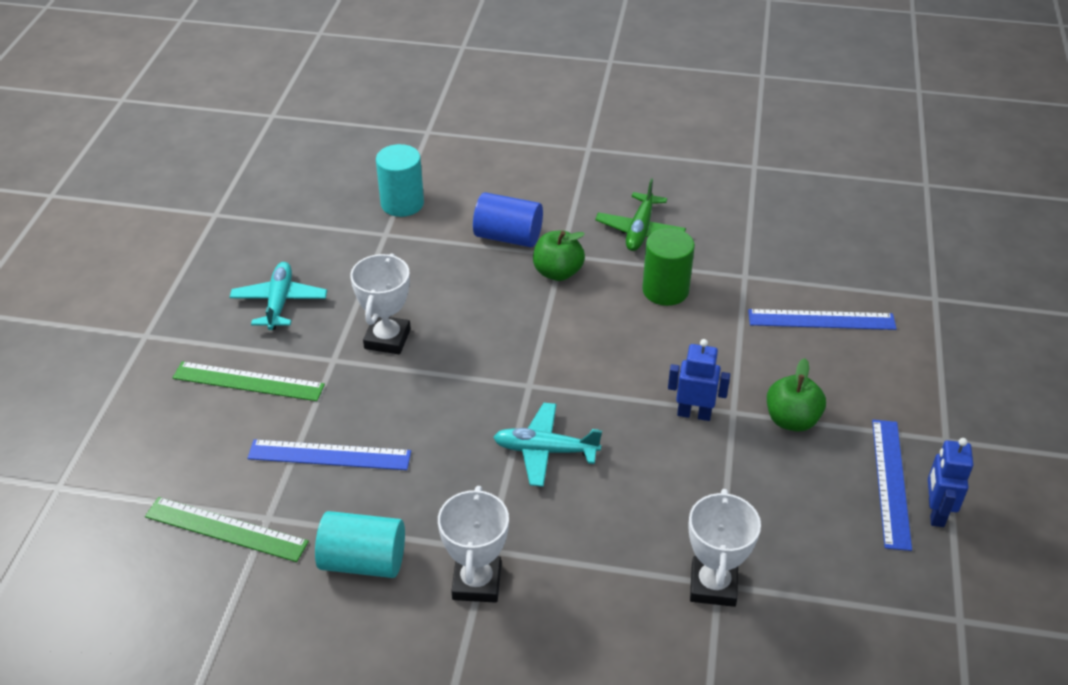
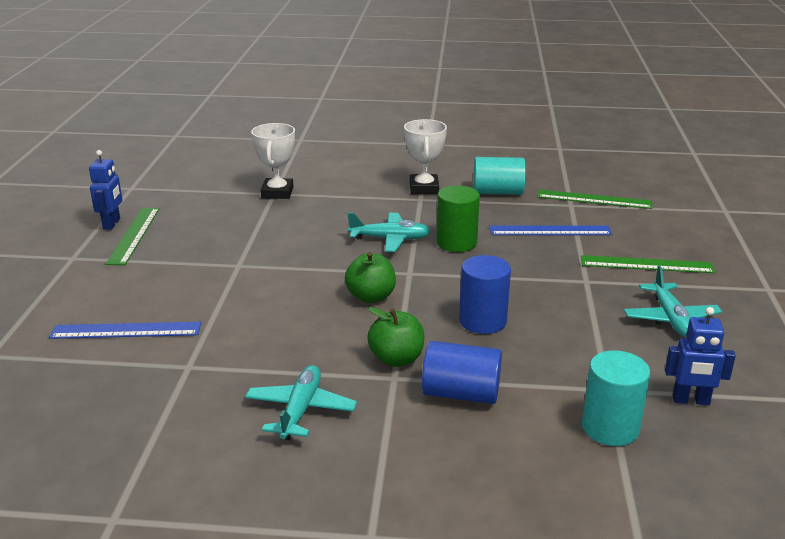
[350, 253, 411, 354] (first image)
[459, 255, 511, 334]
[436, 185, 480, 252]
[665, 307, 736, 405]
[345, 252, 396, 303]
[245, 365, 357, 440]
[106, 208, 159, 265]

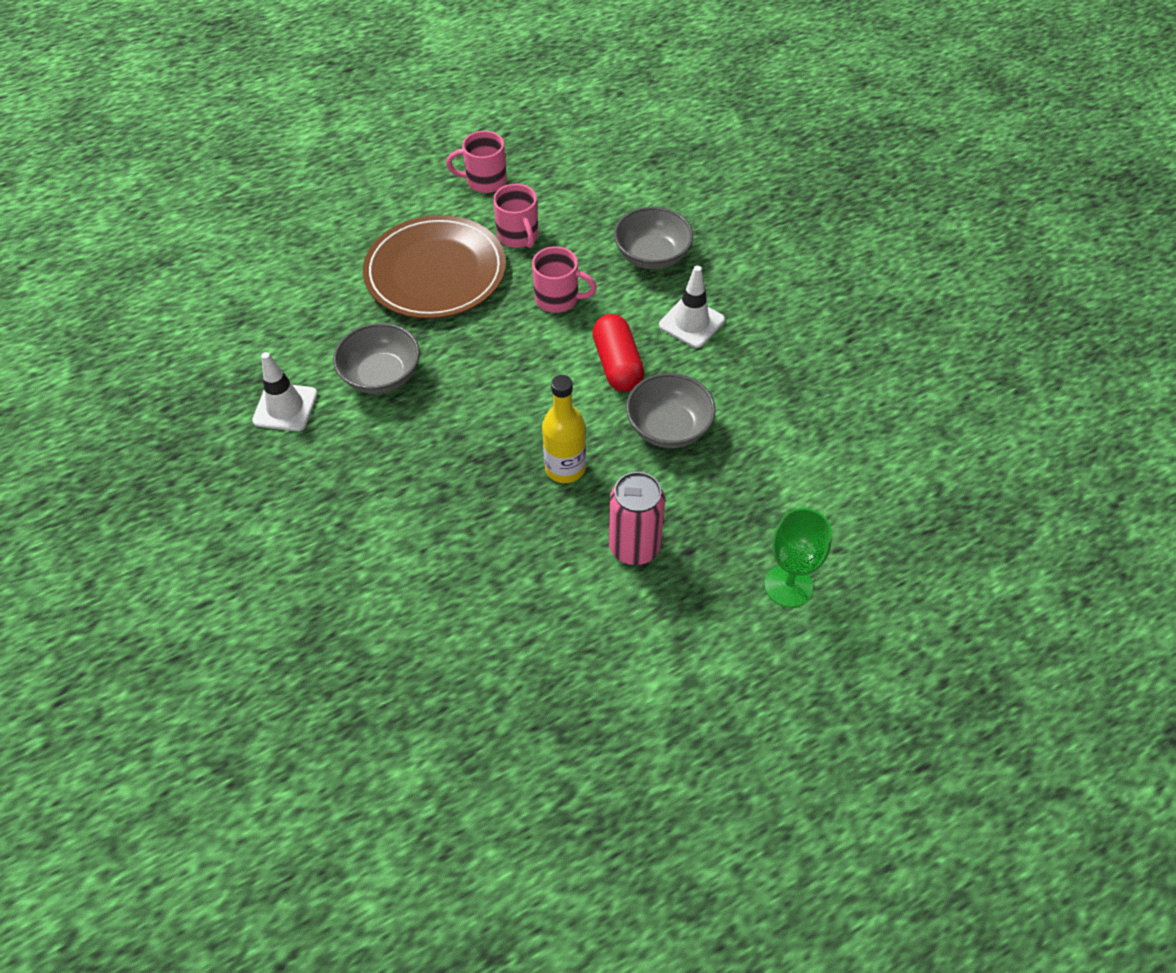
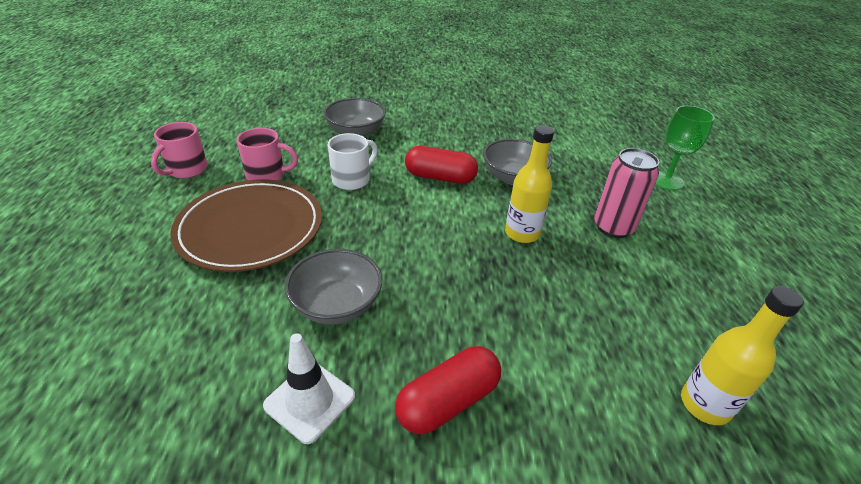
[659, 266, 725, 348] (first image)
[395, 346, 501, 435]
[681, 286, 804, 425]
[328, 133, 378, 190]

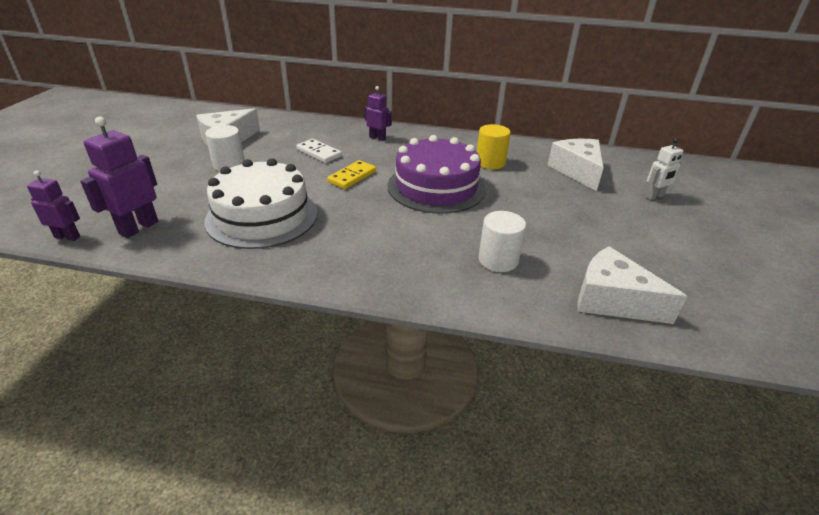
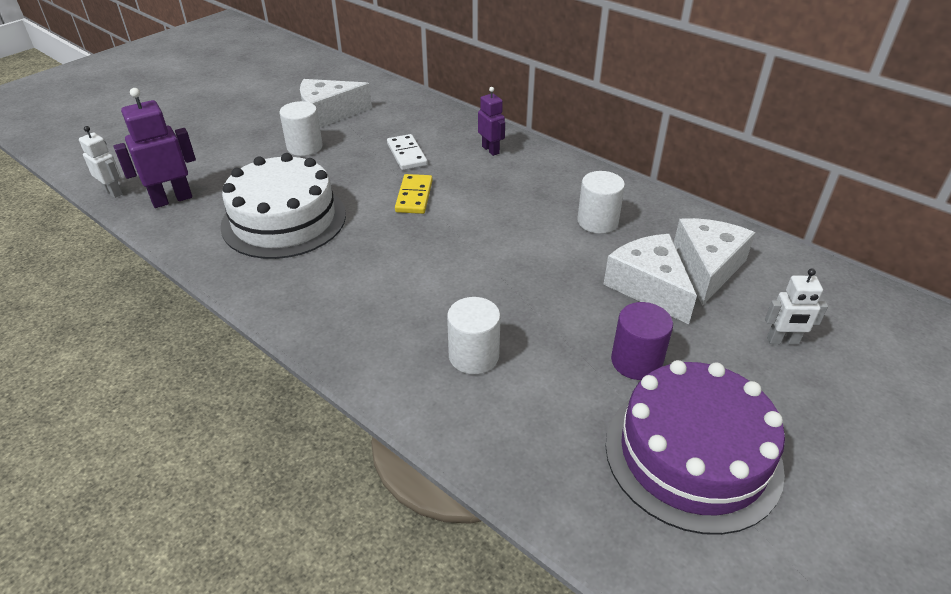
[611, 302, 673, 380]
[605, 360, 785, 535]
[603, 234, 697, 324]
[79, 126, 122, 198]
[577, 171, 625, 234]
[395, 174, 433, 214]

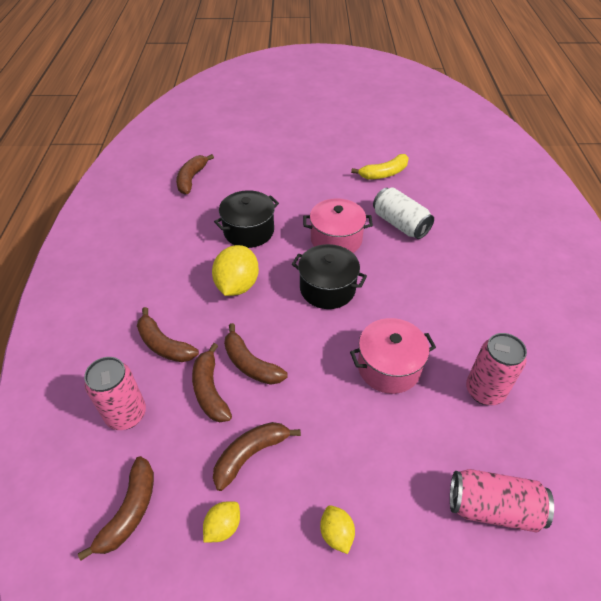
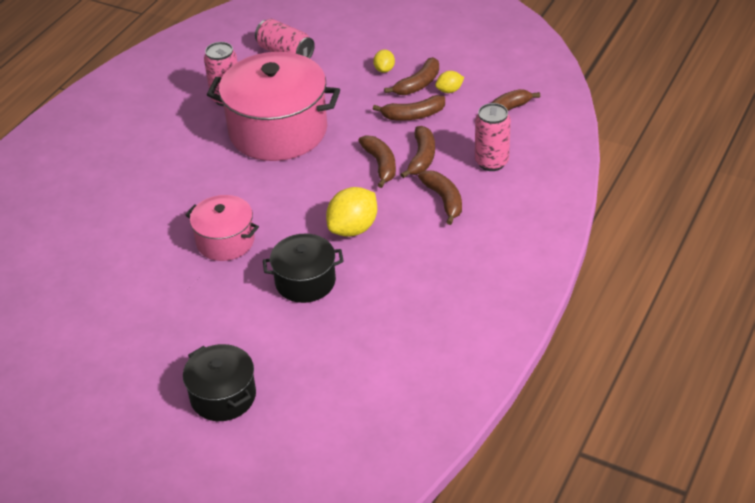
[351, 154, 409, 179] (first image)
[373, 187, 434, 239] (first image)
[384, 57, 439, 95]
[183, 344, 256, 421]
[207, 52, 340, 161]

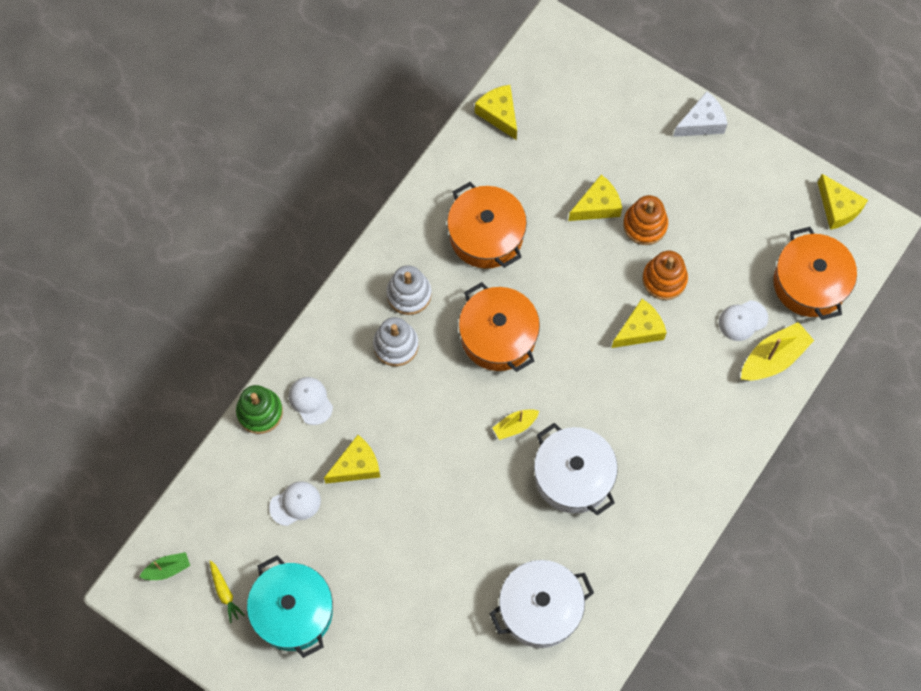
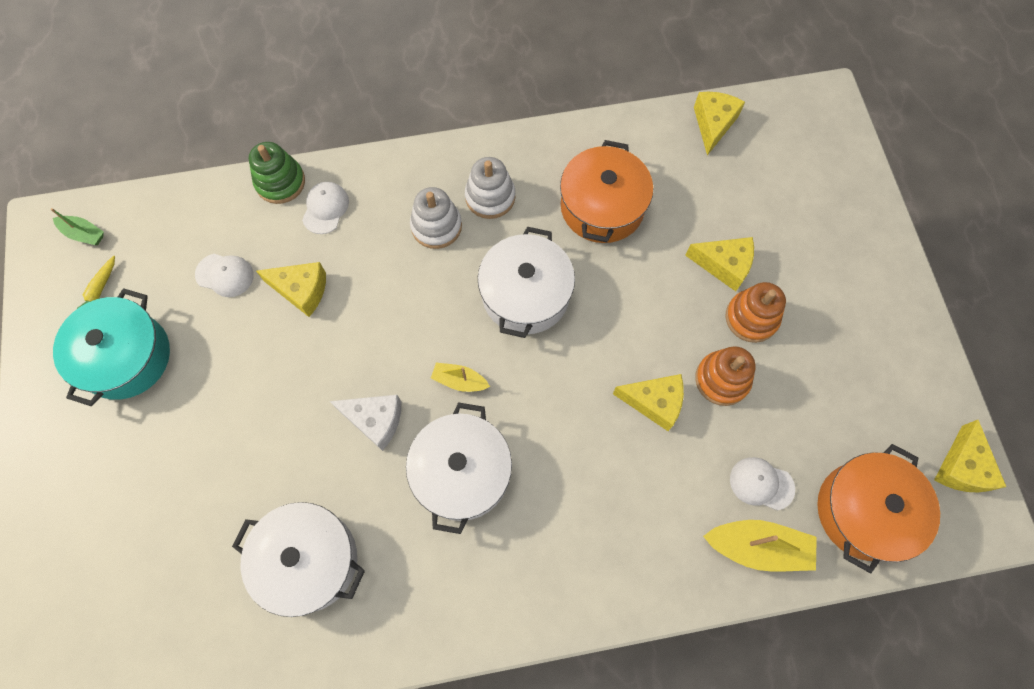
[330, 395, 401, 451]
[478, 227, 575, 338]

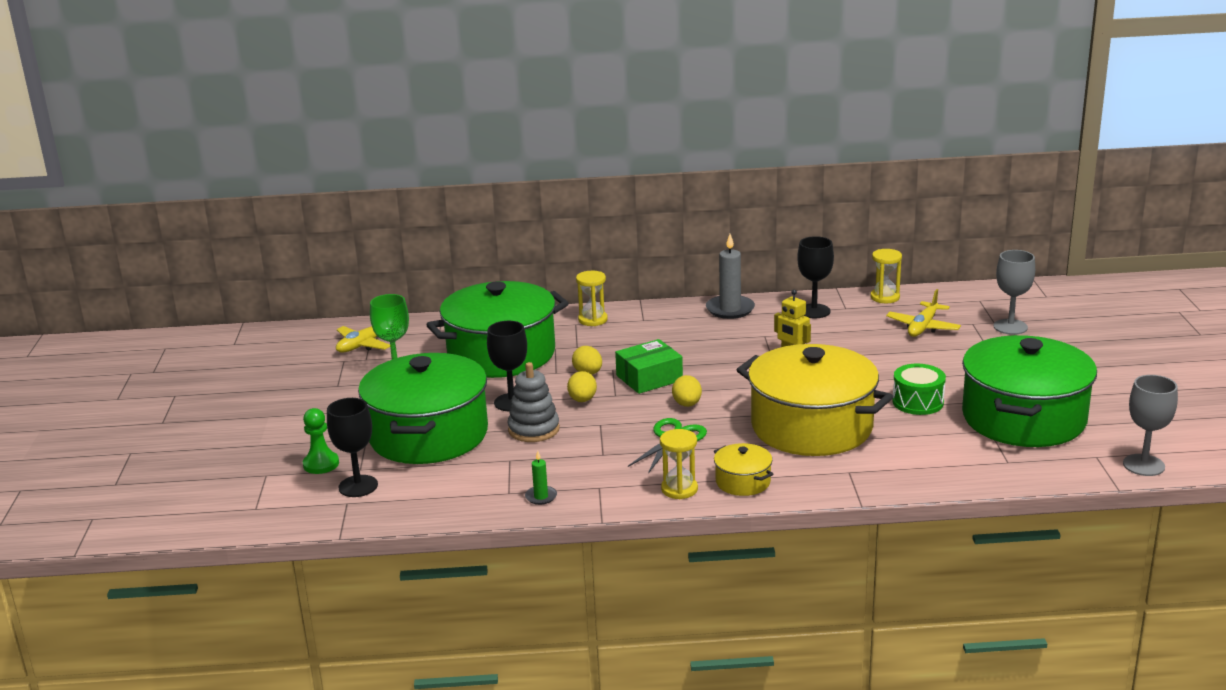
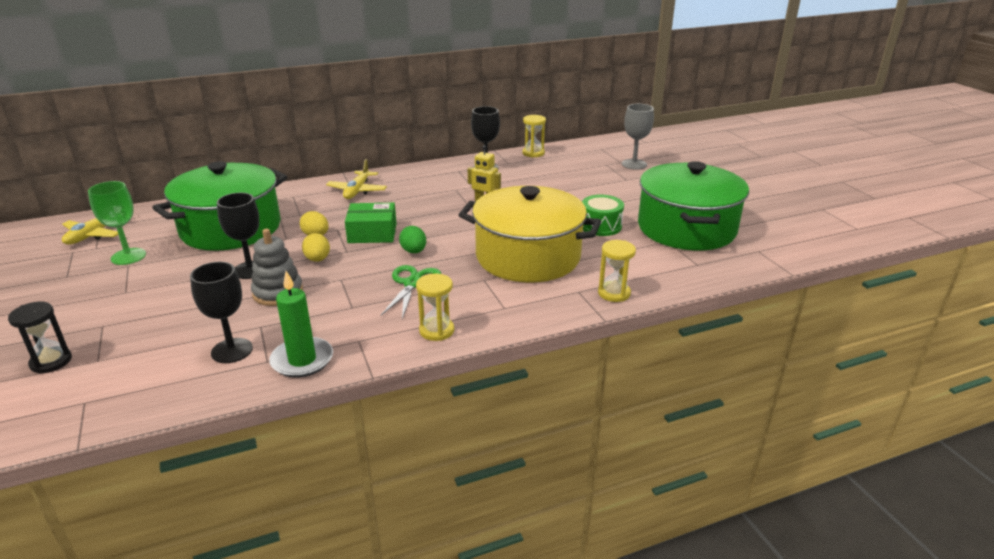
[358, 353, 488, 464] (first image)
[706, 234, 755, 319] (first image)
[714, 443, 773, 496] (first image)
[1123, 375, 1178, 476] (first image)
[190, 262, 253, 363]
[598, 240, 636, 302]
[326, 159, 387, 199]
[8, 302, 72, 374]
[399, 226, 426, 253]
[345, 203, 397, 243]
[269, 271, 333, 378]

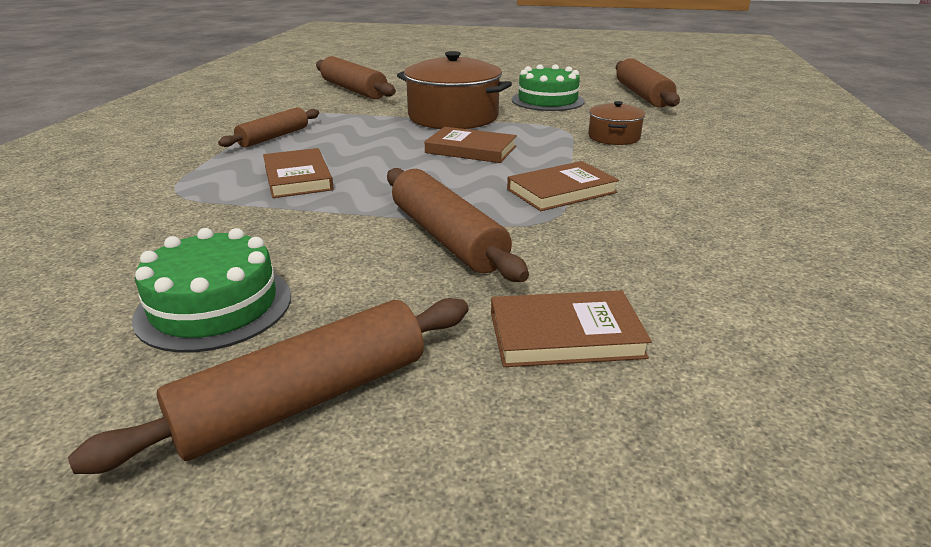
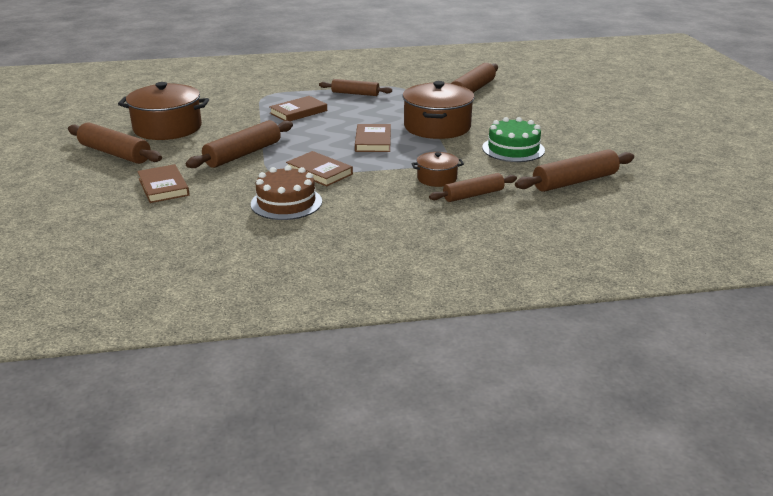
[251, 165, 322, 220]
[429, 173, 517, 202]
[118, 82, 209, 140]

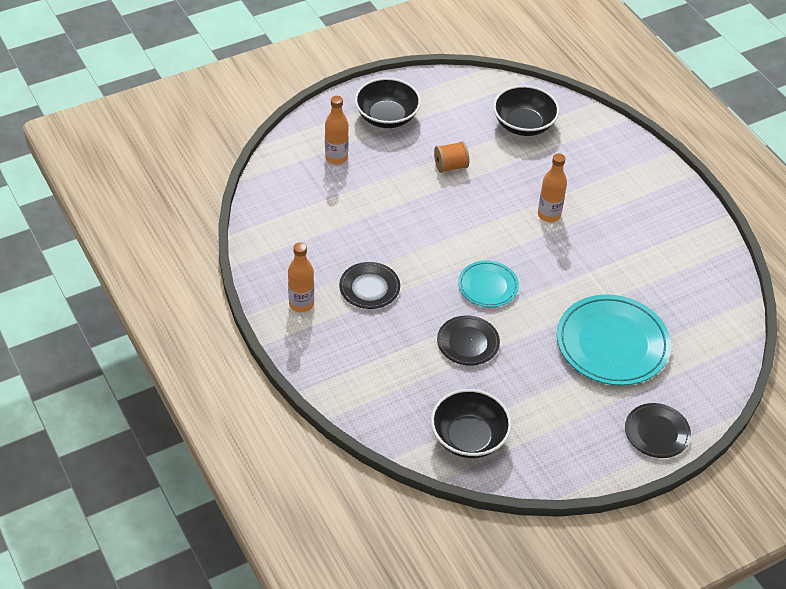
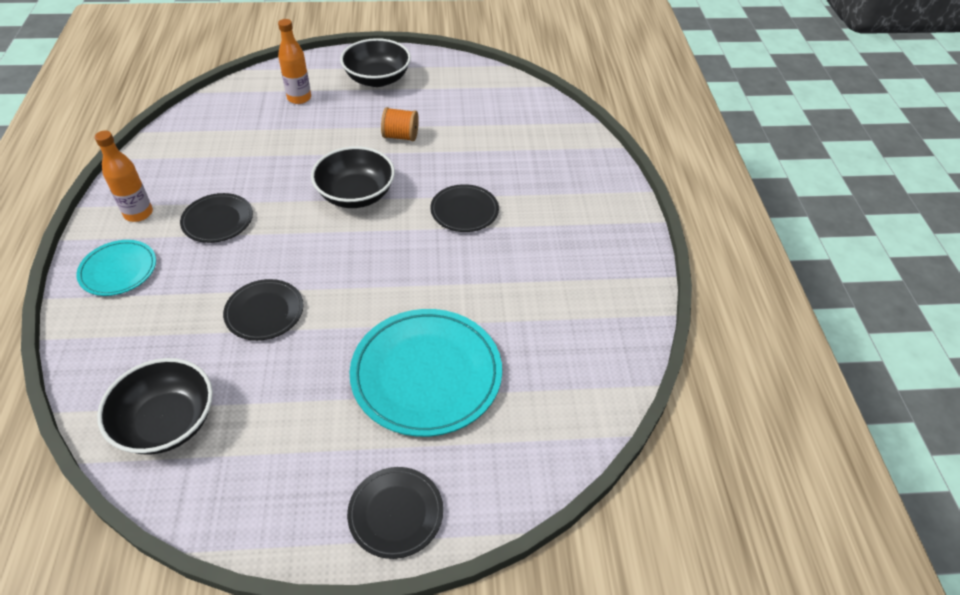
[76, 240, 156, 296]
[311, 146, 395, 208]
[430, 184, 499, 232]

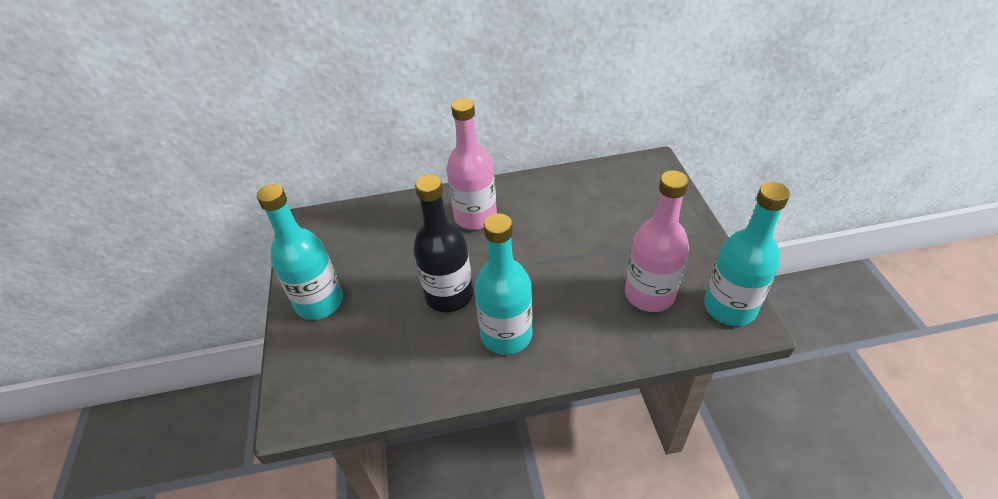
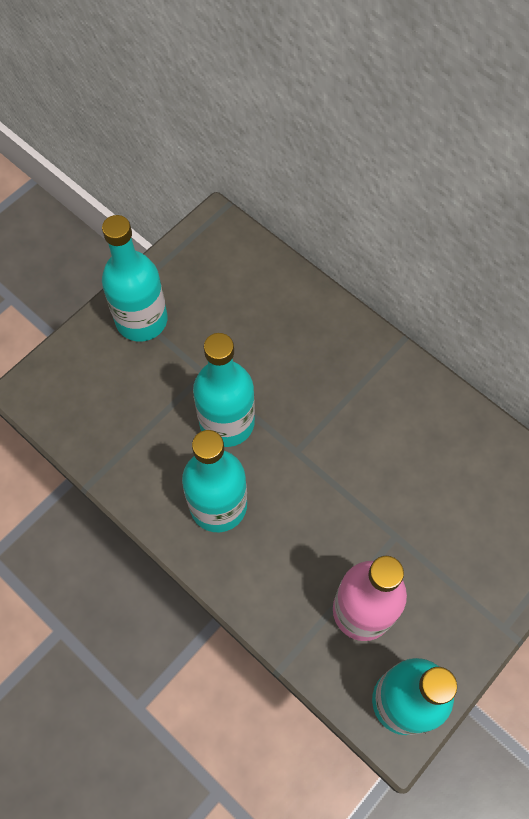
[447, 98, 497, 230] (first image)
[193, 333, 255, 447]

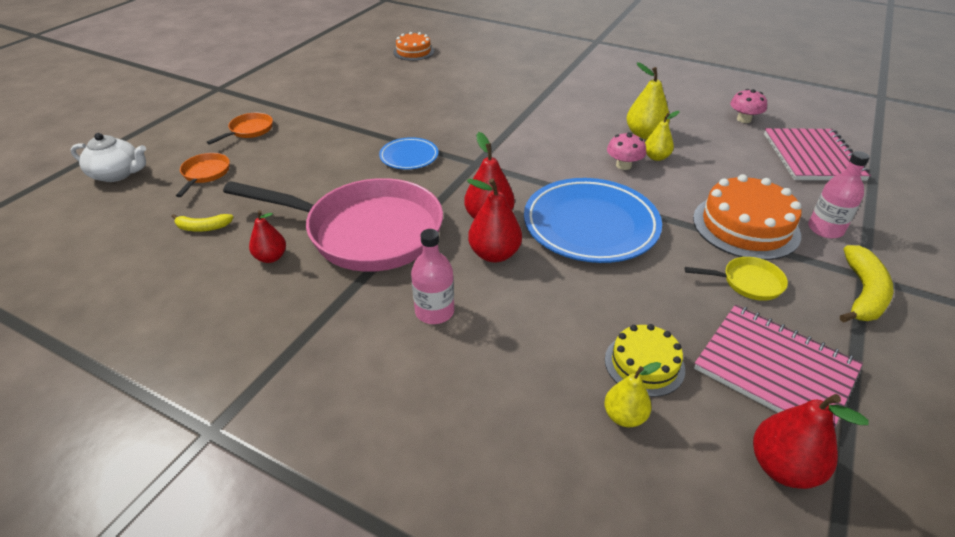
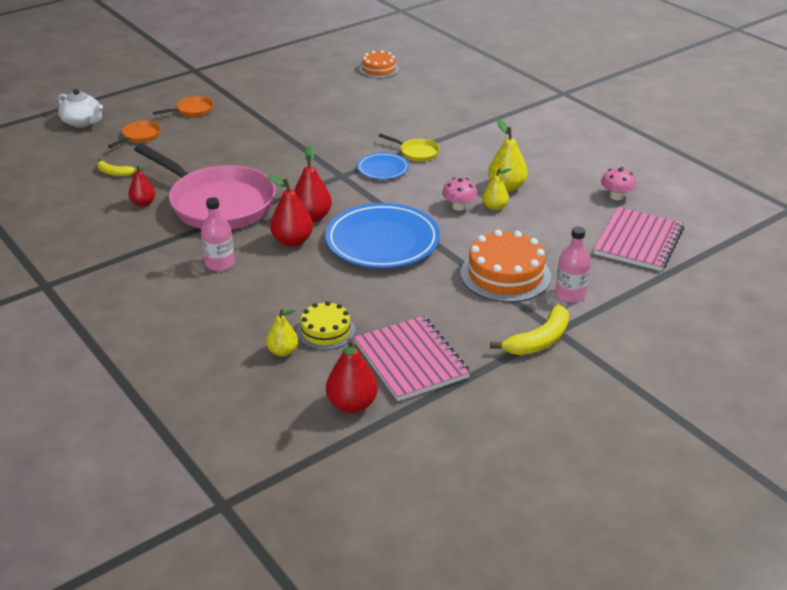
[357, 153, 409, 179]
[379, 133, 440, 162]

